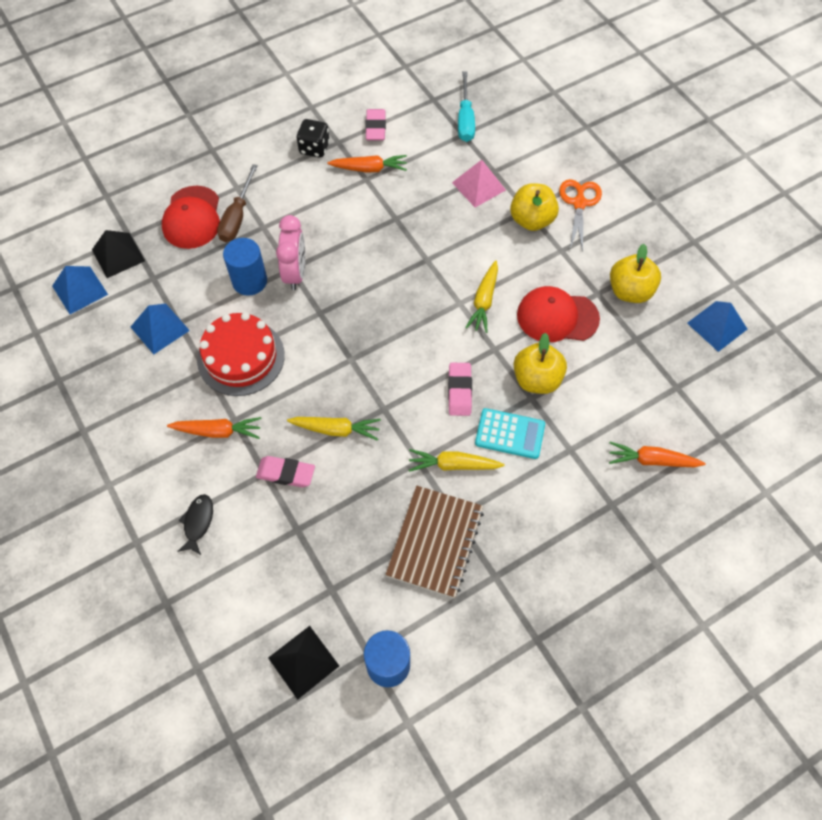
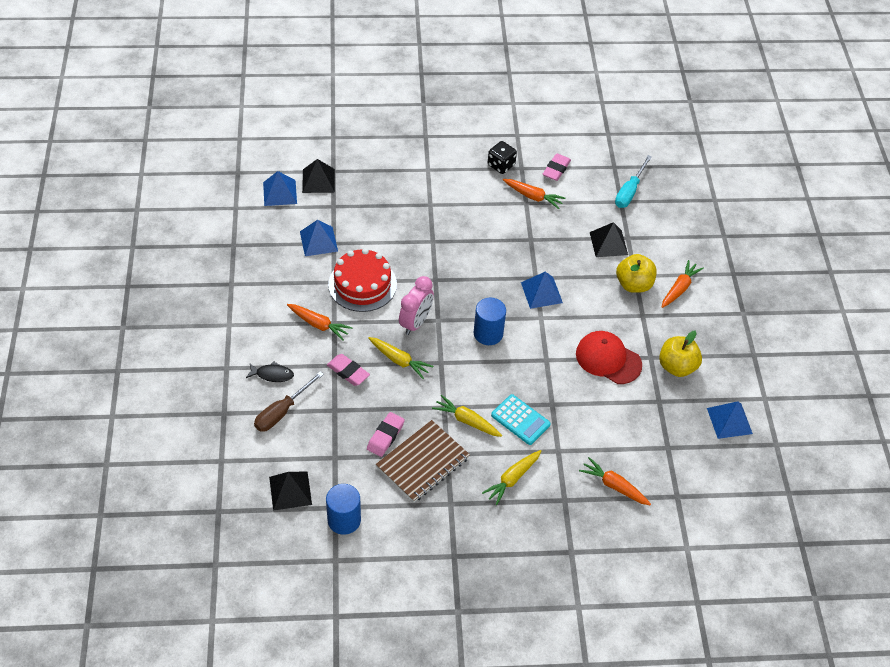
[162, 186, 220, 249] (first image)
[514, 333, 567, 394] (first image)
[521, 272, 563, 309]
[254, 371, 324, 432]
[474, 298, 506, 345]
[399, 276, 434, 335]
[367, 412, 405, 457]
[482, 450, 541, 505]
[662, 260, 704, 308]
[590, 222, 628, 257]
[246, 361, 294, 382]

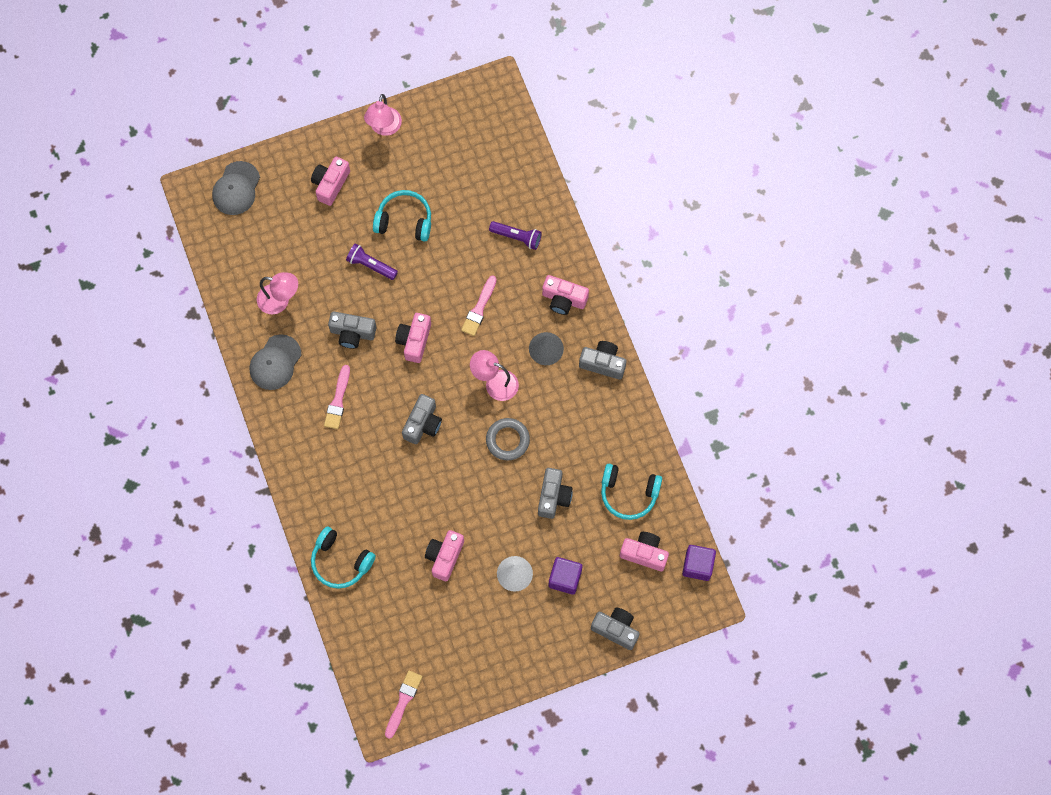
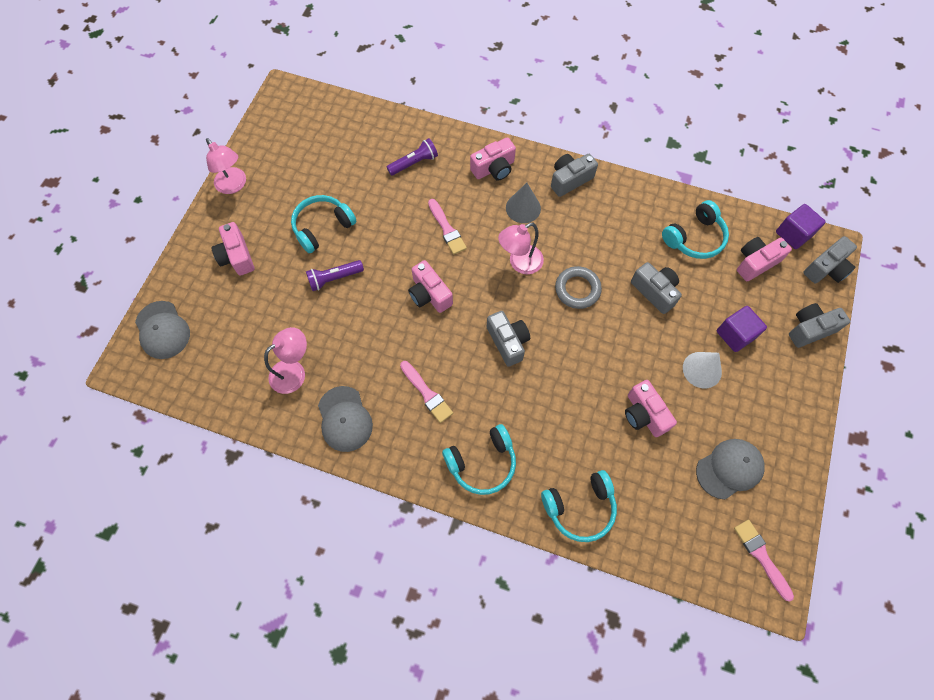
[442, 424, 516, 495]
[696, 439, 765, 499]
[803, 236, 857, 284]

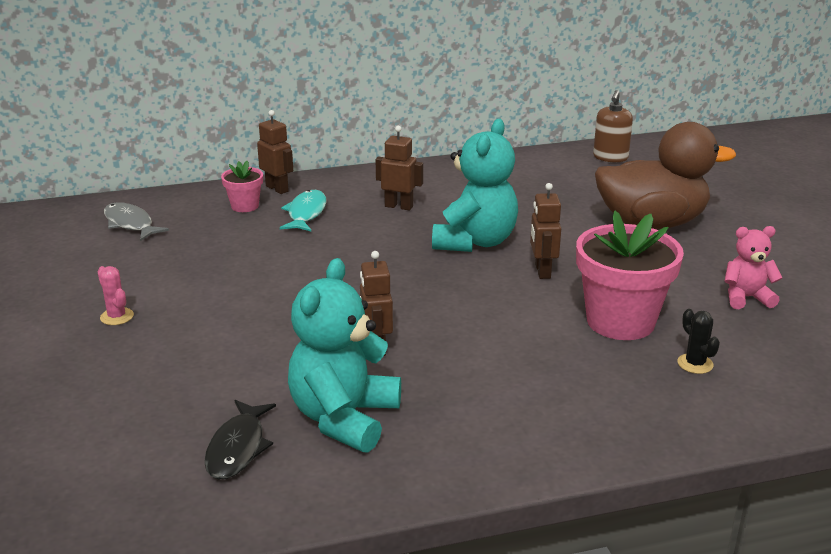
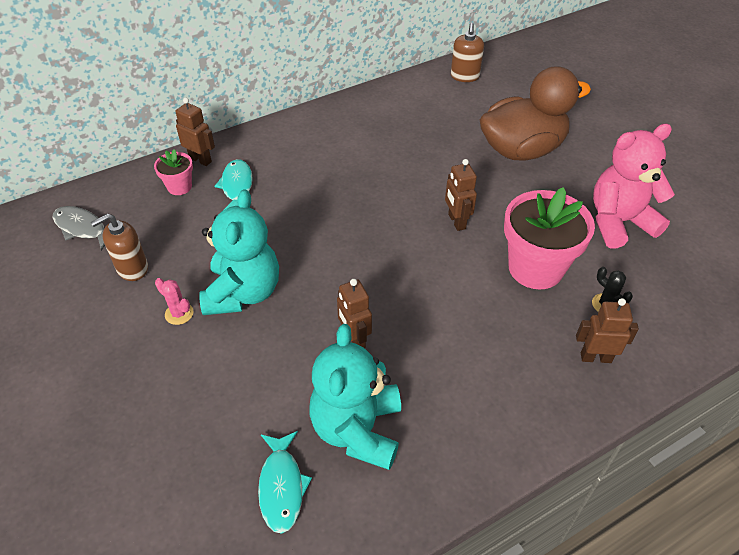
[91, 214, 148, 281]
[155, 278, 194, 325]
[576, 298, 639, 363]
[199, 189, 279, 315]
[258, 431, 312, 534]
[593, 124, 675, 249]

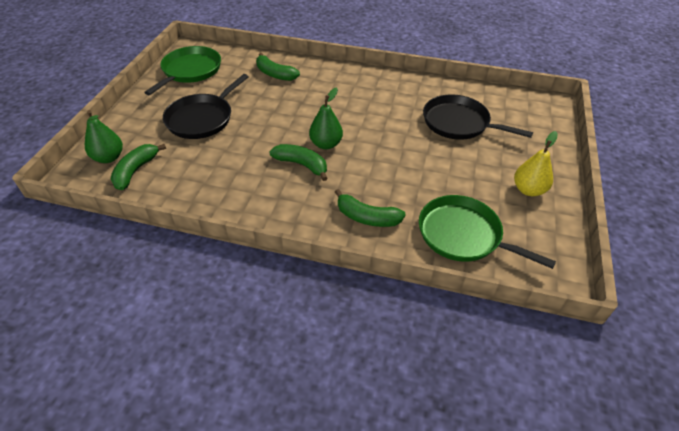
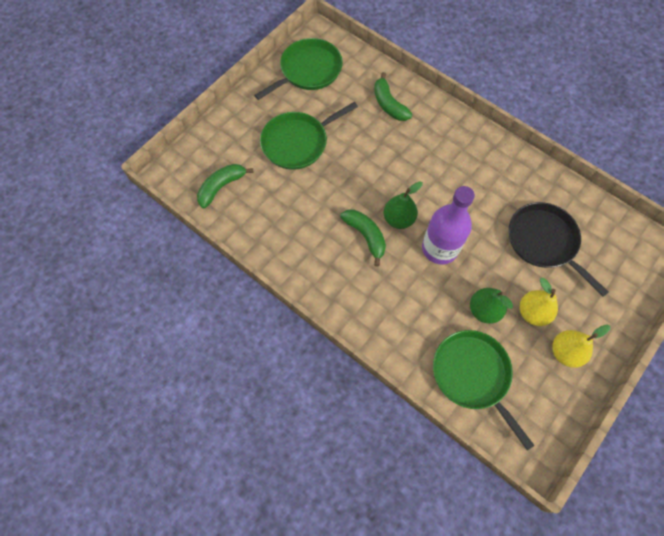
[335, 189, 406, 227] (first image)
[422, 186, 475, 265]
[520, 278, 558, 326]
[470, 288, 513, 324]
[260, 102, 358, 170]

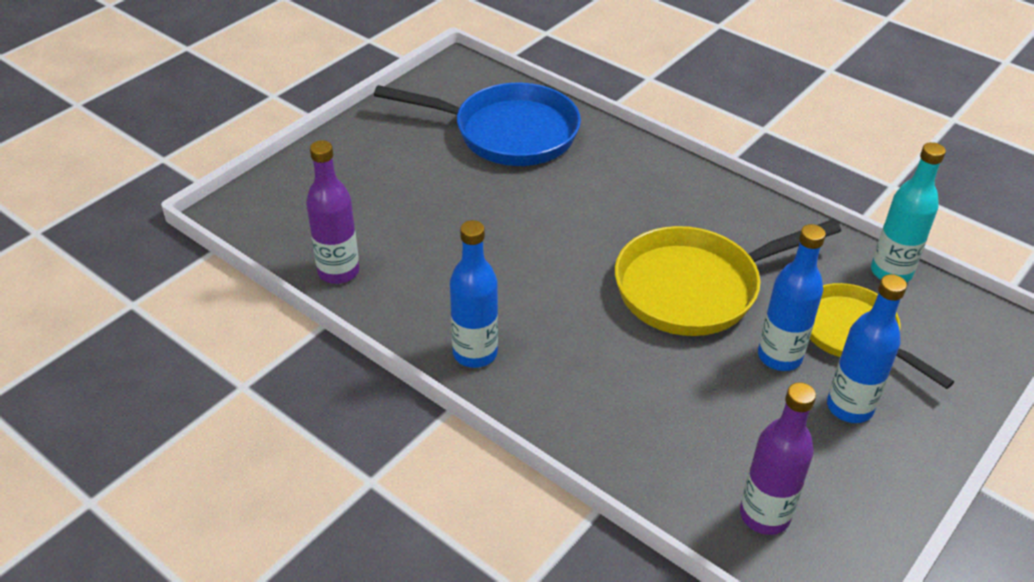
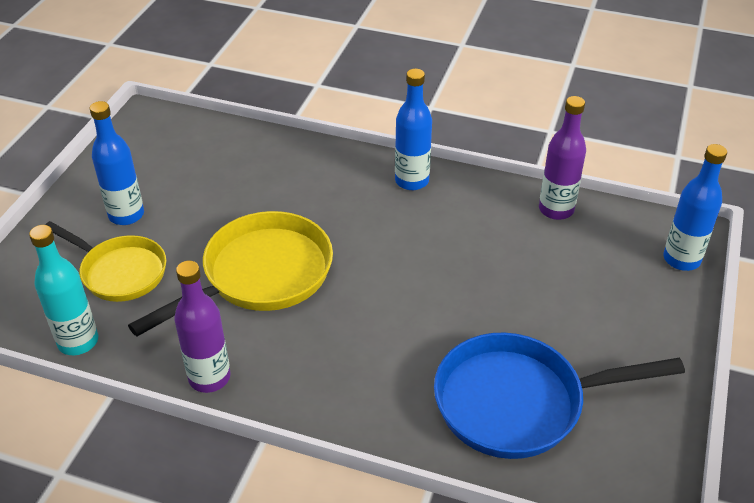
[174, 261, 230, 393]
[663, 144, 727, 271]

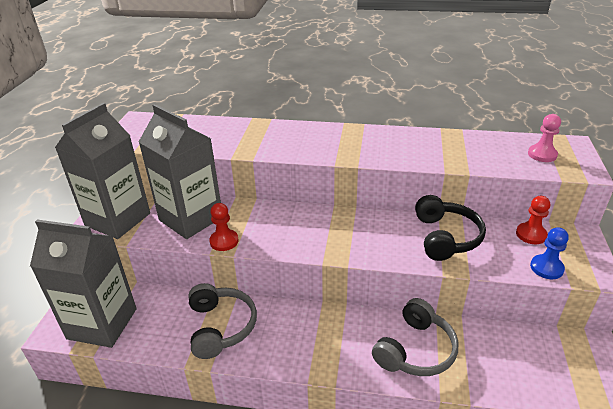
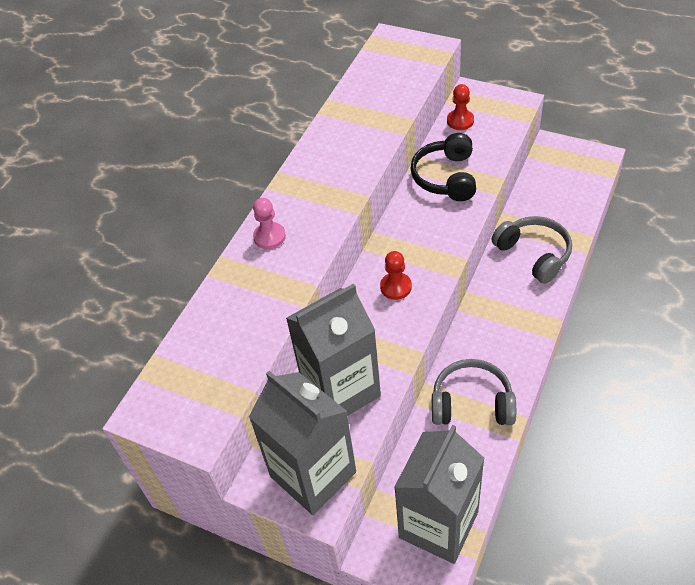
[530, 227, 569, 279] (first image)
[380, 251, 412, 300]
[253, 198, 286, 249]
[410, 133, 476, 201]

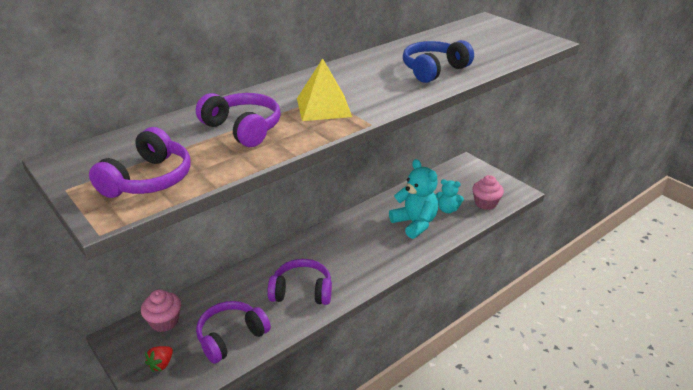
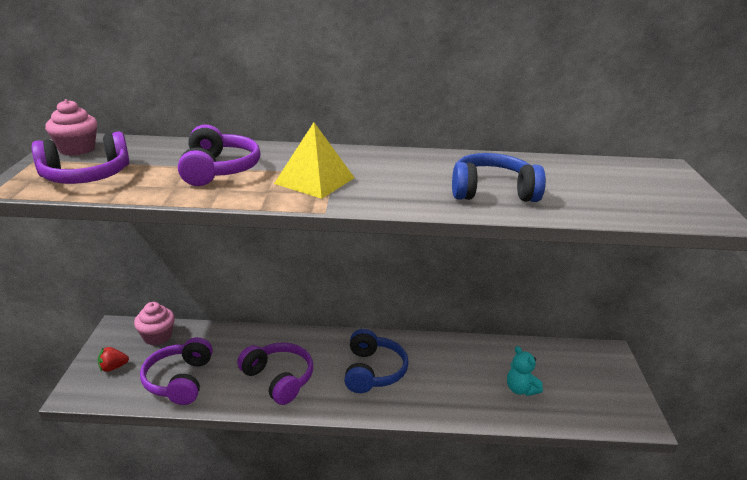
[389, 159, 438, 239] (first image)
[344, 329, 409, 393]
[45, 99, 97, 156]
[140, 337, 213, 405]

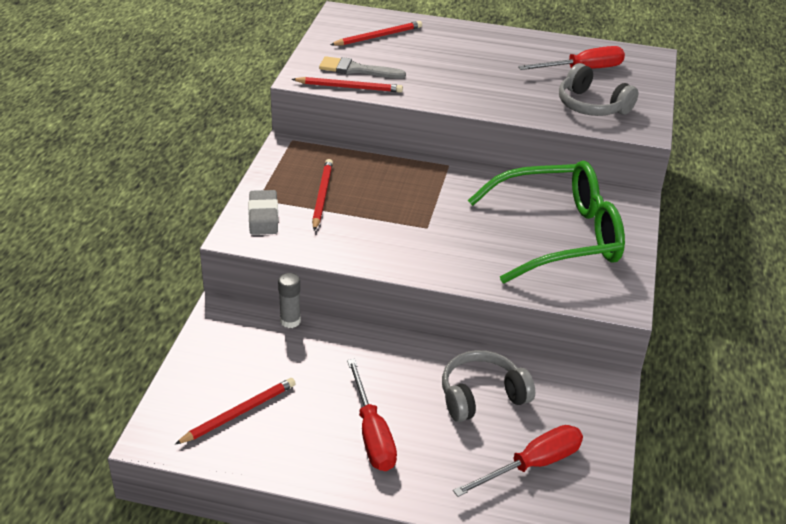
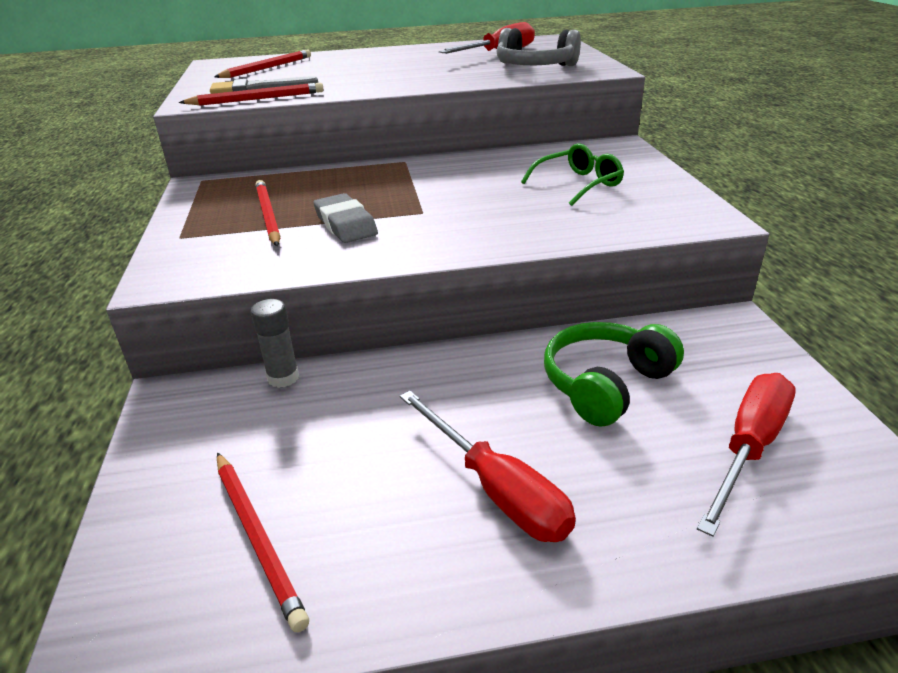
[313, 193, 378, 243]
[544, 322, 684, 427]
[217, 453, 309, 632]
[521, 143, 624, 206]

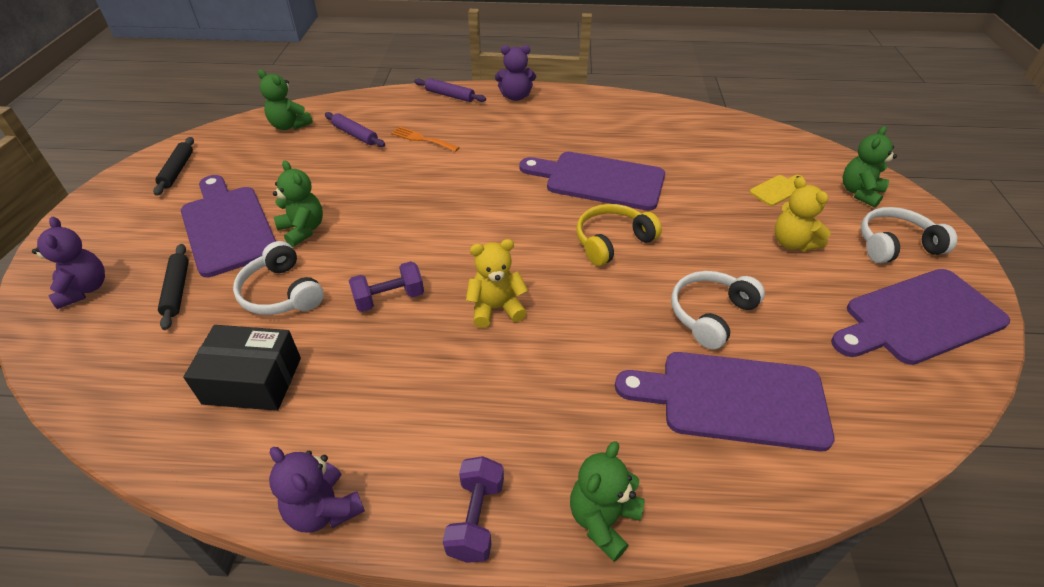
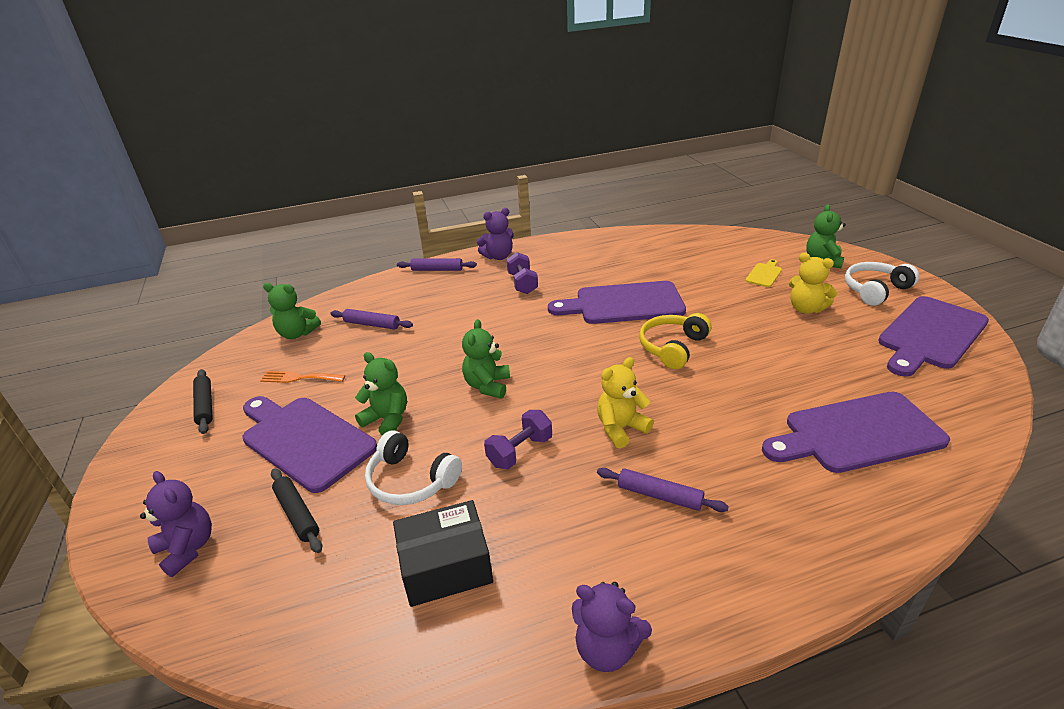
[671, 271, 765, 350] (first image)
[597, 468, 729, 512]
[260, 371, 345, 383]
[507, 252, 538, 294]
[462, 319, 510, 398]

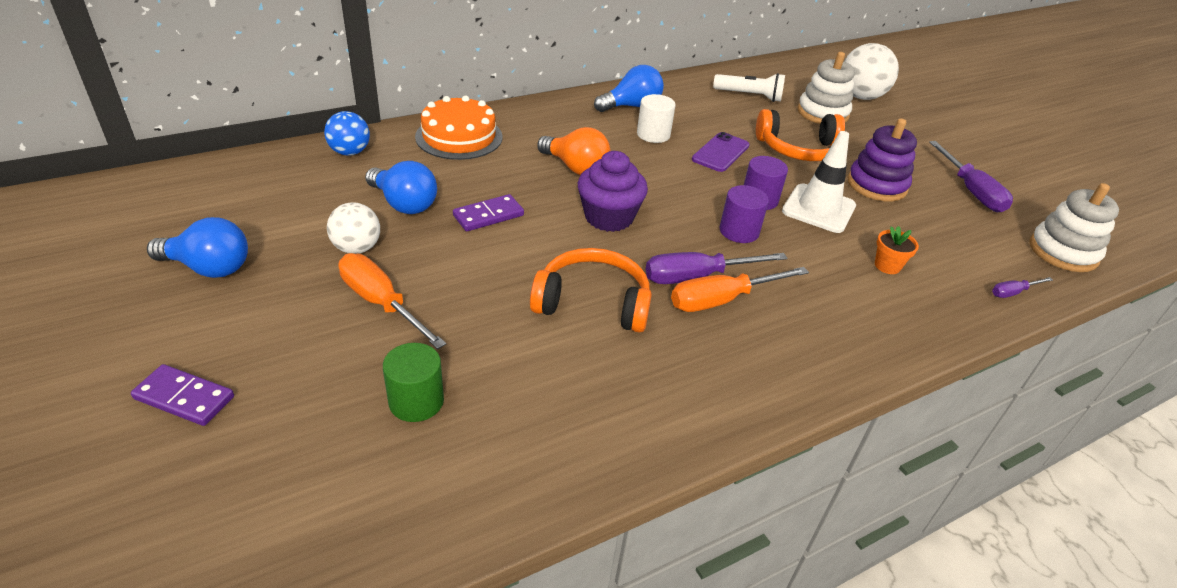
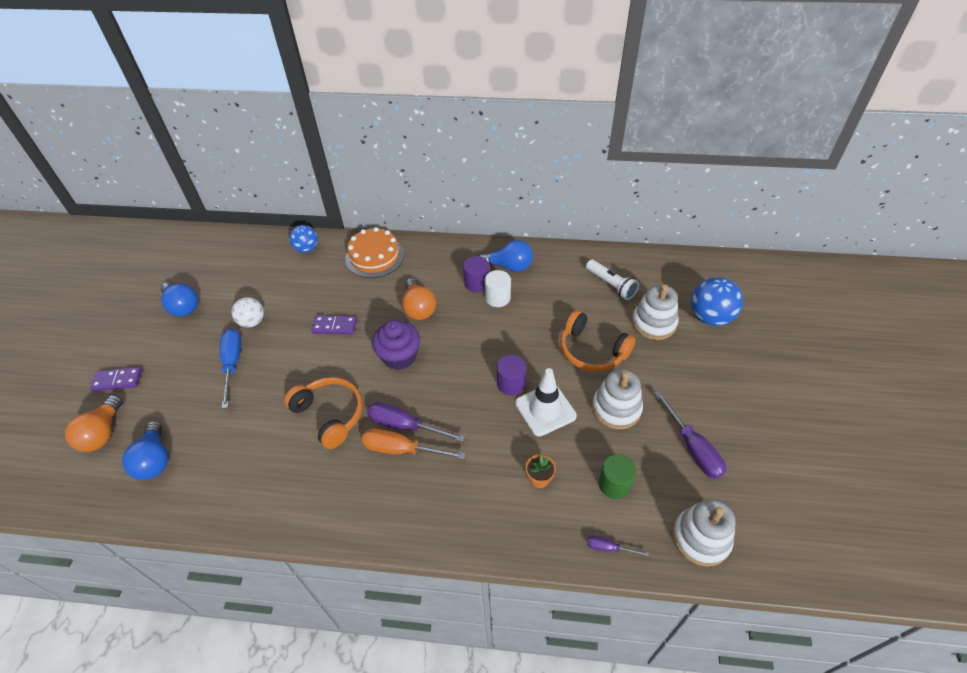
[692, 132, 750, 172] (first image)
[65, 395, 123, 452]
[122, 421, 168, 480]
[599, 454, 637, 499]
[463, 256, 489, 292]
[220, 329, 241, 409]
[691, 277, 743, 326]
[592, 369, 643, 429]
[90, 367, 142, 391]
[654, 391, 726, 479]

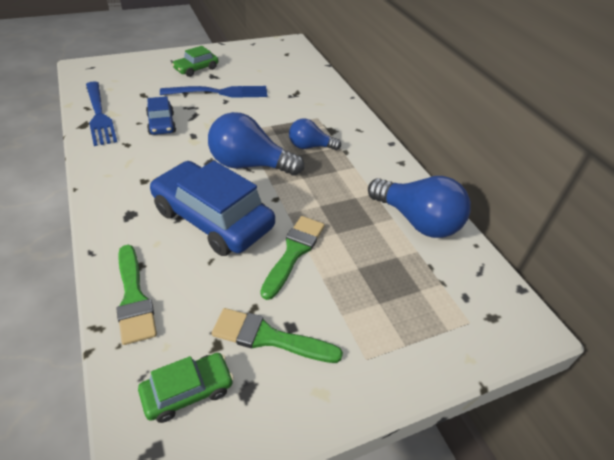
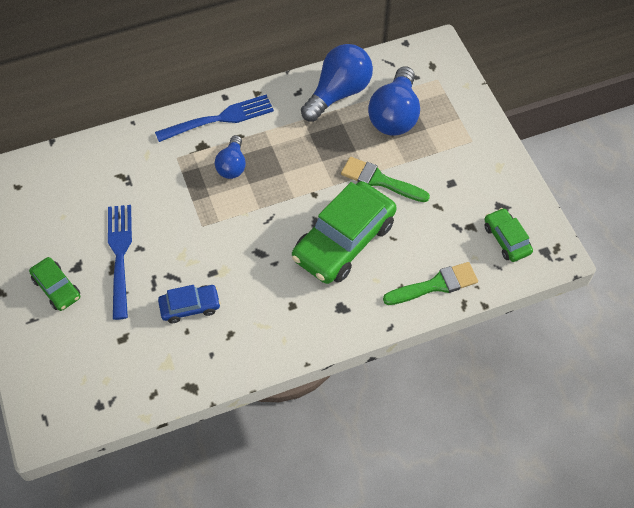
[211, 308, 343, 363] (first image)
[155, 95, 274, 142]
[368, 66, 420, 136]
[292, 181, 396, 284]

